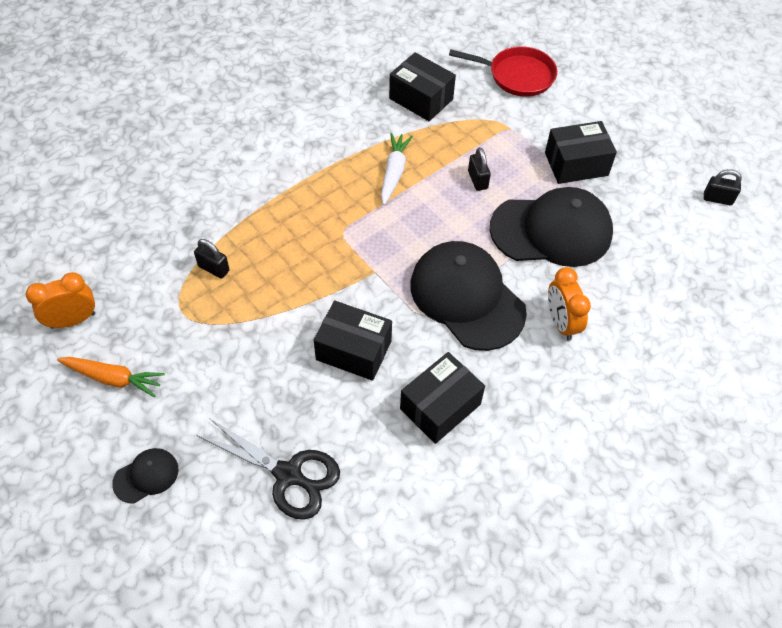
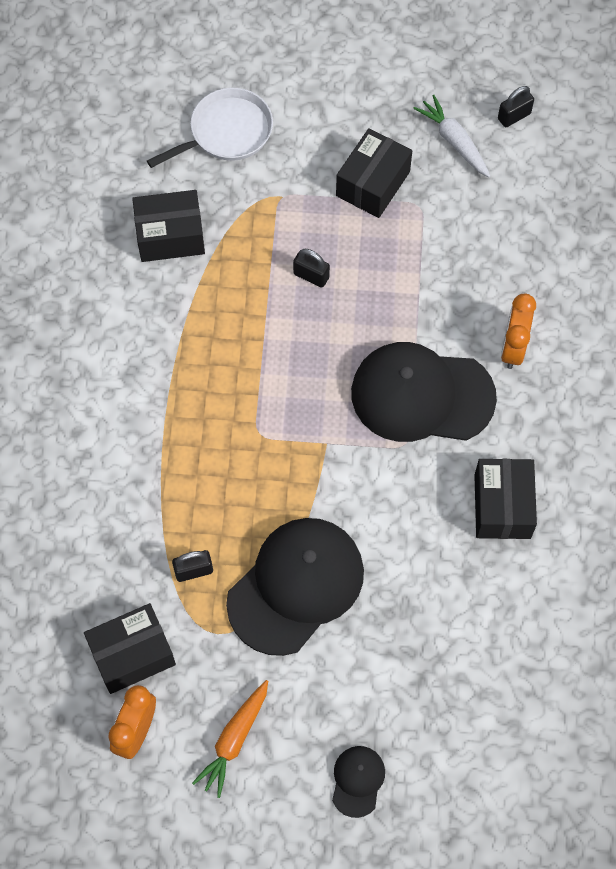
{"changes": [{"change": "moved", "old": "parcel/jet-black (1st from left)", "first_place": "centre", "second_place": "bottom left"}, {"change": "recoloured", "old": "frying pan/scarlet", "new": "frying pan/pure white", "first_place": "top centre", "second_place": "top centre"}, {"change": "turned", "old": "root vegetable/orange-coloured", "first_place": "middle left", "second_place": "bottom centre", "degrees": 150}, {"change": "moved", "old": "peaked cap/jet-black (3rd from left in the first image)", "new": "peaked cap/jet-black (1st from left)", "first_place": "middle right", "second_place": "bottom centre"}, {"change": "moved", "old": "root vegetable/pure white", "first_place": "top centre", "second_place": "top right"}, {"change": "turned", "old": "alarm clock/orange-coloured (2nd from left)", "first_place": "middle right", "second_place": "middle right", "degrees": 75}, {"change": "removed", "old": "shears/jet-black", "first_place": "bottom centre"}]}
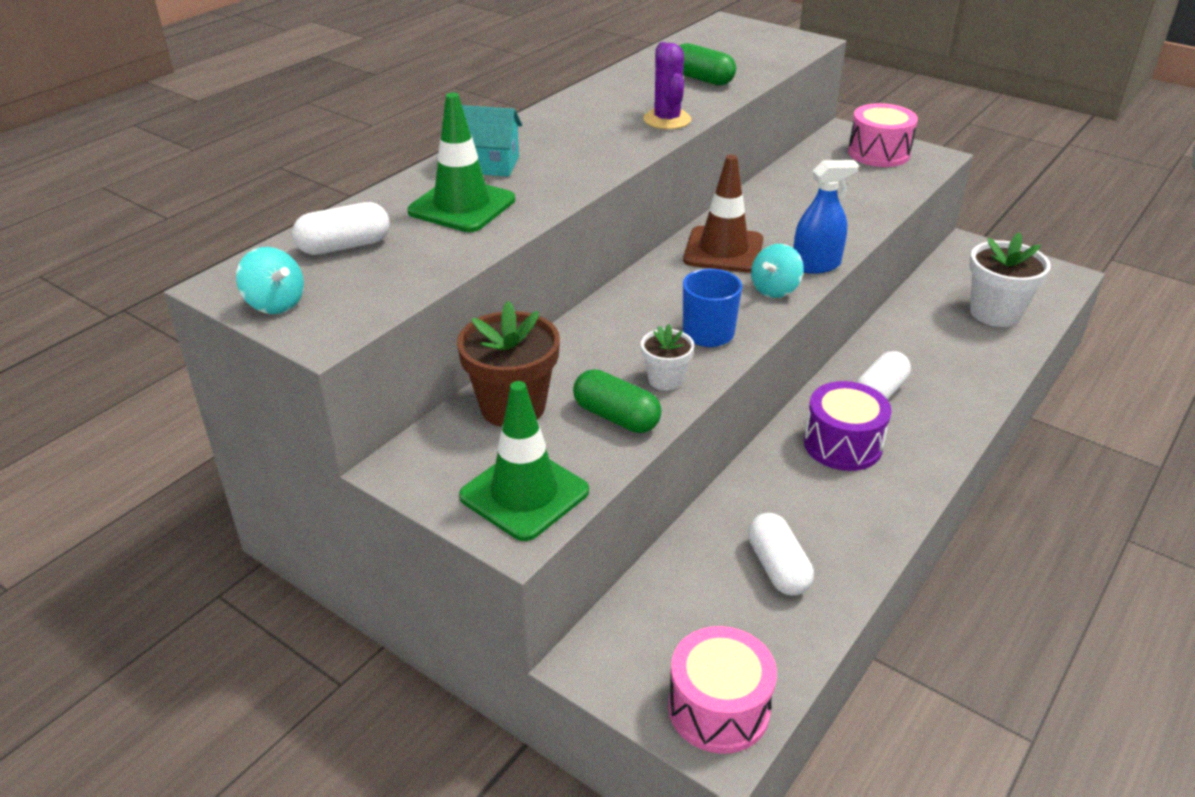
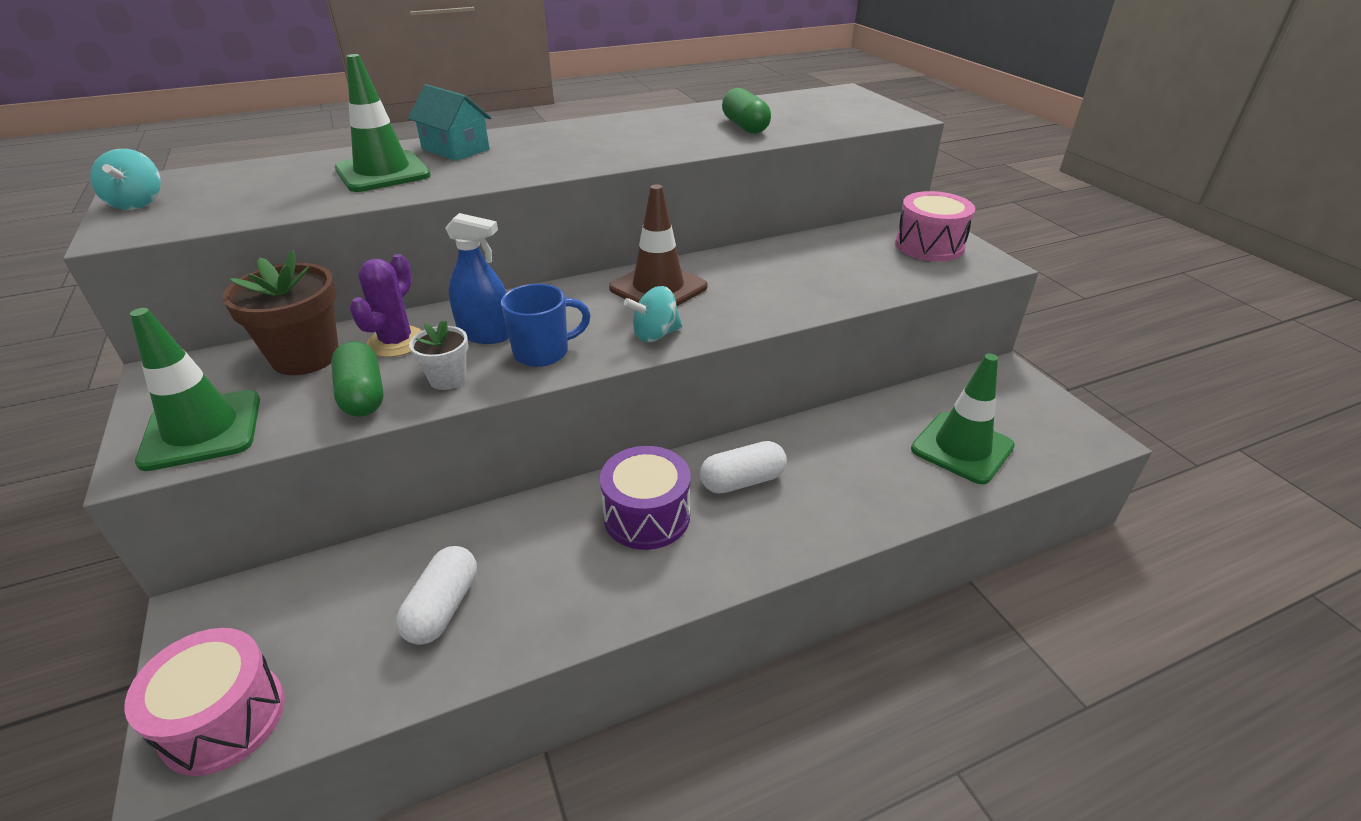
{"changes": [{"change": "moved", "old": "prickly plant/purple", "first_place": "top centre", "second_place": "middle left"}, {"change": "moved", "old": "spray bottle/blue", "first_place": "top right", "second_place": "centre"}, {"change": "replaced", "old": "flower pot/pure white (2nd from left)", "new": "road cone/leaf-green (3rd from left)", "first_place": "middle right", "second_place": "middle right"}, {"change": "removed", "old": "capsule/pure white (1st from left)", "first_place": "top left"}]}
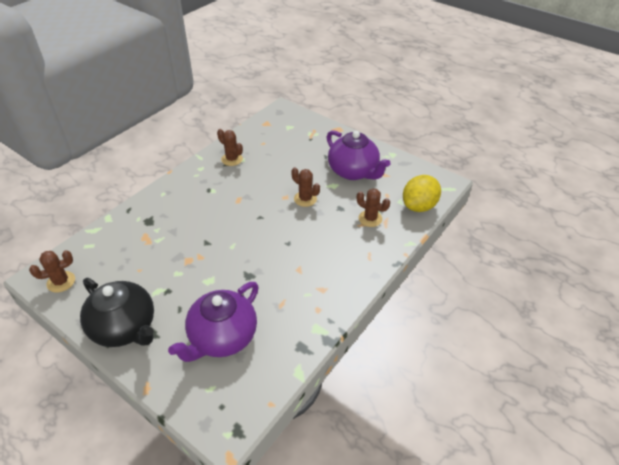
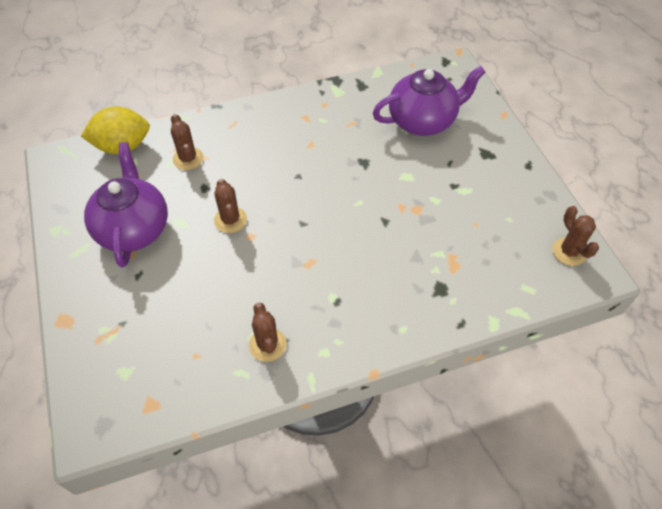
{"changes": [{"change": "turned", "old": "prickly plant/dark brown (1st from left in the first image)", "first_place": "middle left", "second_place": "middle right", "degrees": 60}, {"change": "removed", "old": "china teapot/jet-black", "first_place": "bottom left"}]}
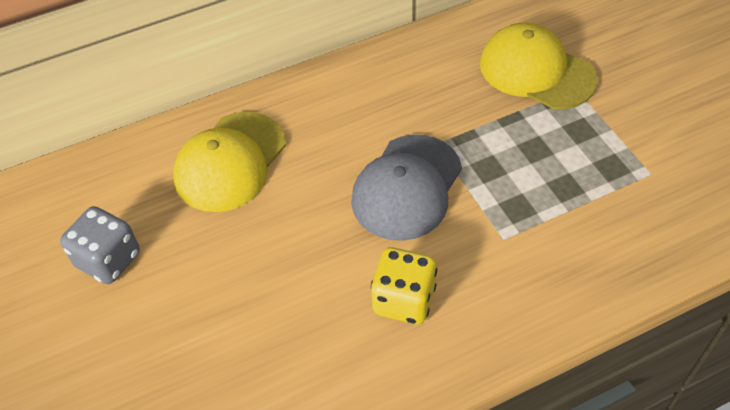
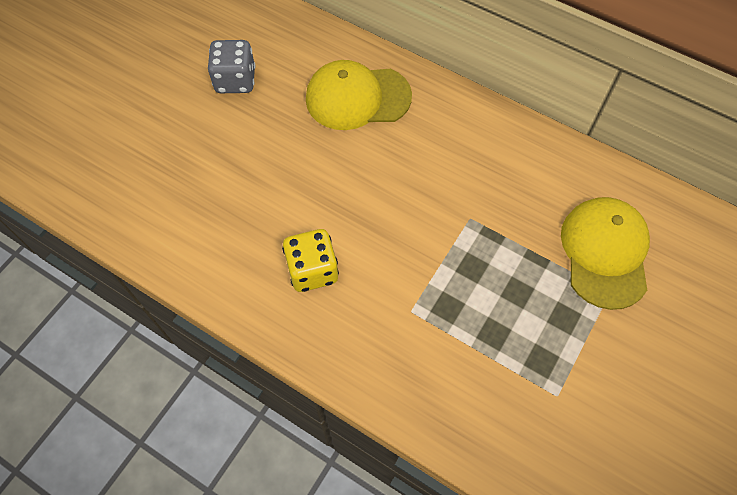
{"changes": [{"change": "removed", "old": "peaked cap/grey", "first_place": "centre"}]}
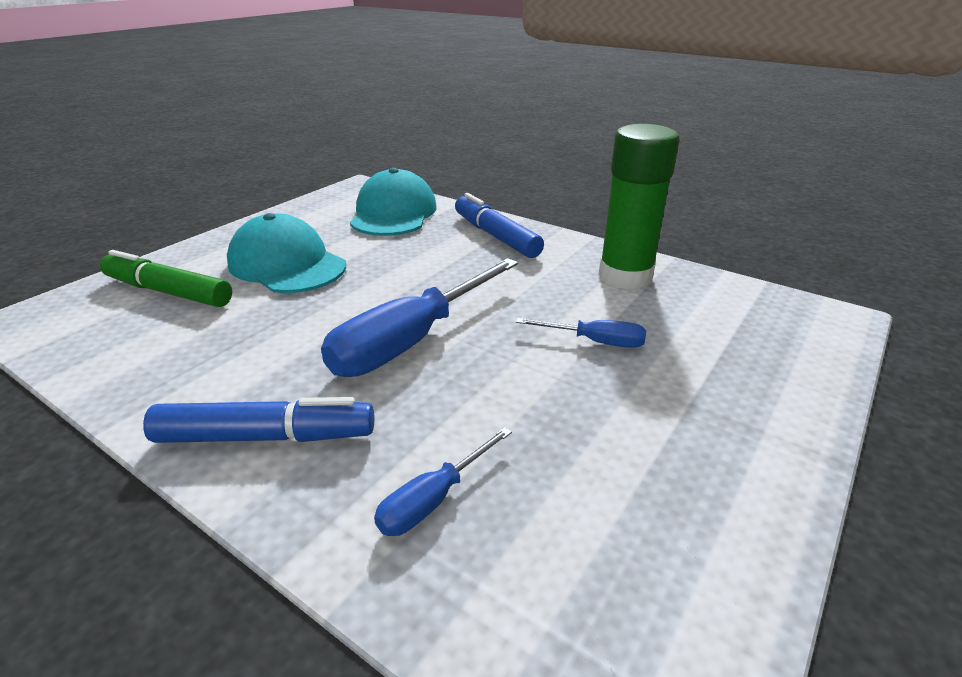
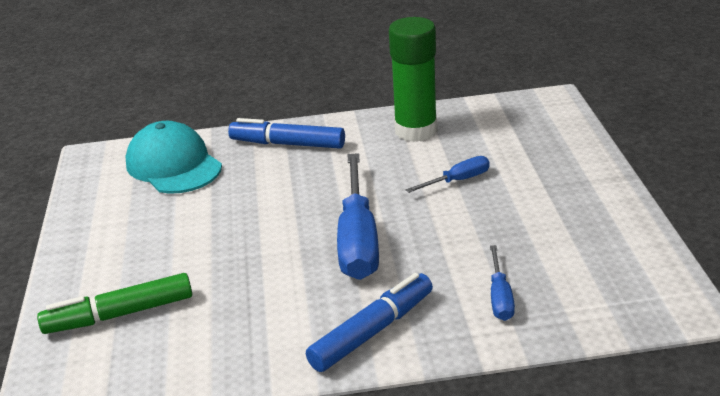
{"changes": [{"change": "removed", "old": "peaked cap/turquoise (1st from left)", "first_place": "middle left"}]}
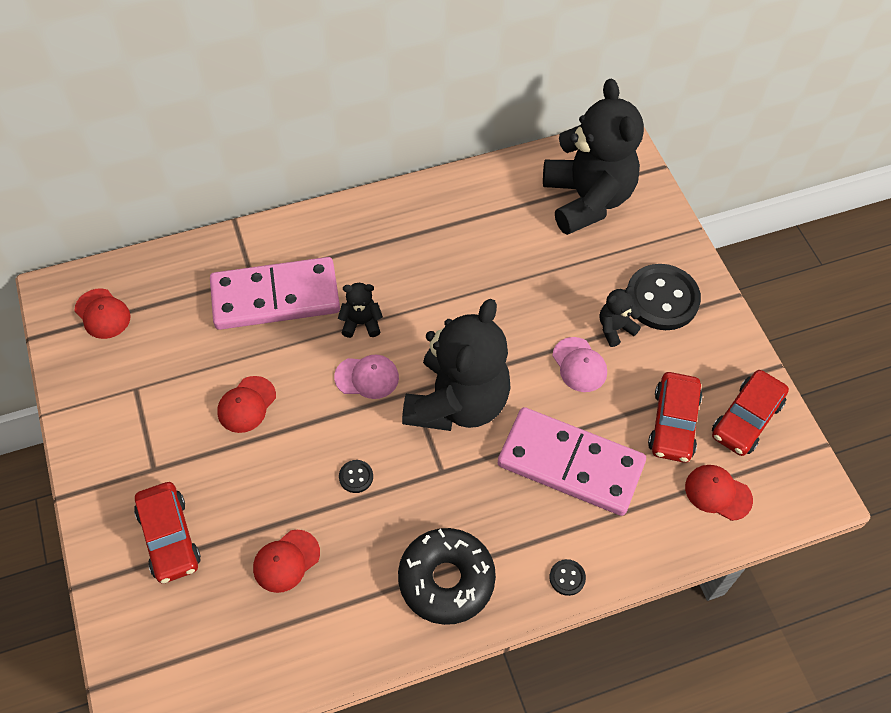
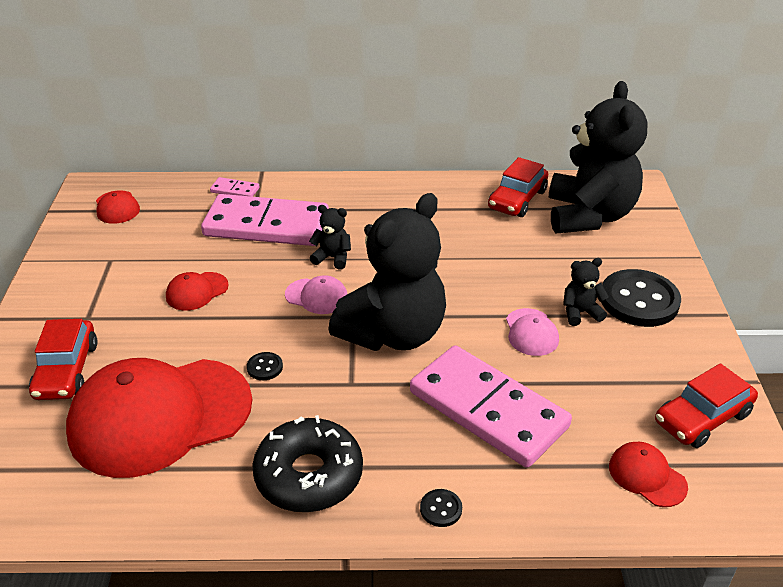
{"changes": [{"change": "resized", "old": "peaked cap/scarlet (3rd from left in the first image)", "first_place": "bottom left", "second_place": "bottom left", "factor": 2.42}, {"change": "added", "new": "domino/rosy (1st from left)", "second_place": "top left"}, {"change": "moved", "old": "automobile/scarlet (2nd from left)", "first_place": "middle right", "second_place": "top centre"}]}
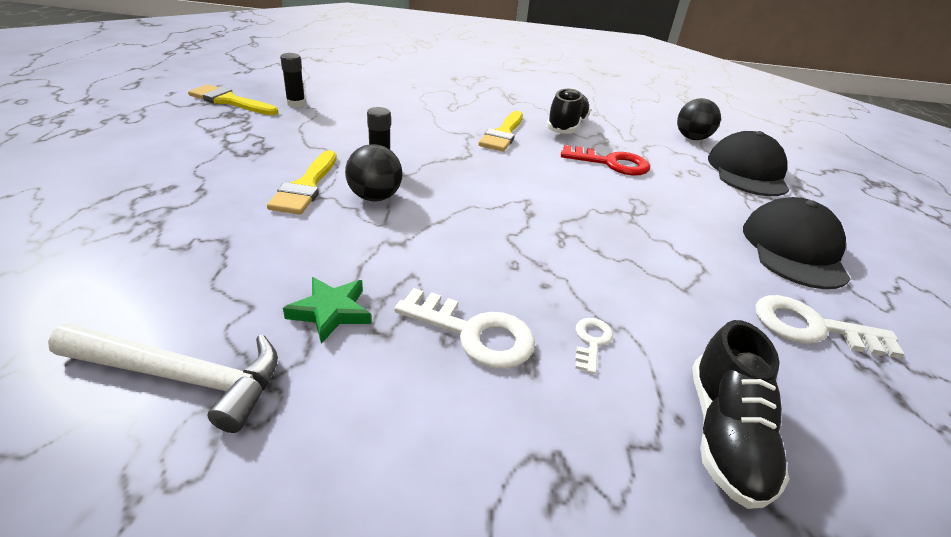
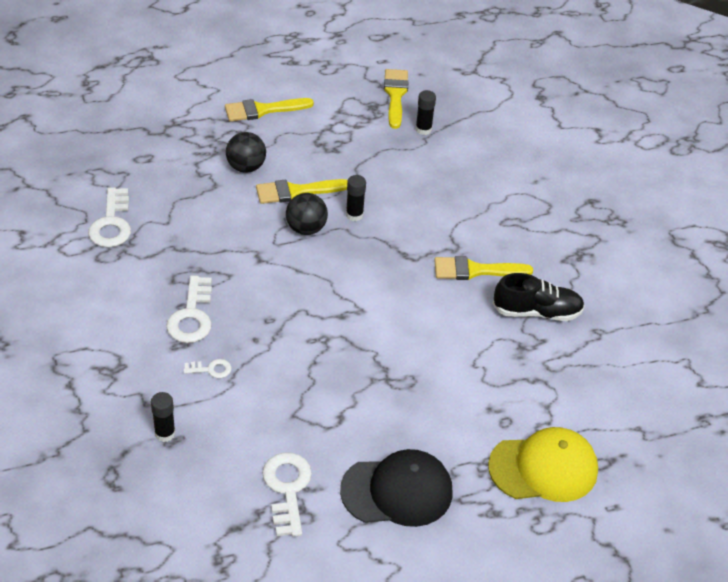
{"changes": [{"change": "replaced", "old": "hammer/pure white", "new": "key/pure white (1st from left)", "first_place": "bottom left", "second_place": "middle left"}, {"change": "replaced", "old": "sneaker/jet-black (2nd from left)", "new": "stick of glue/jet-black (1st from left)", "first_place": "bottom right", "second_place": "bottom left"}, {"change": "added", "new": "paint brush/golden (1st from left)", "second_place": "top centre"}, {"change": "moved", "old": "ball/jet-black (2nd from left in the first image)", "new": "ball/jet-black (1st from left)", "first_place": "top right", "second_place": "top centre"}, {"change": "recoloured", "old": "peaked cap/jet-black (1st from left)", "new": "peaked cap/golden", "first_place": "top right", "second_place": "bottom right"}, {"change": "removed", "old": "five-pointed star/leaf-green", "first_place": "centre"}, {"change": "removed", "old": "key/scarlet", "first_place": "top centre"}]}
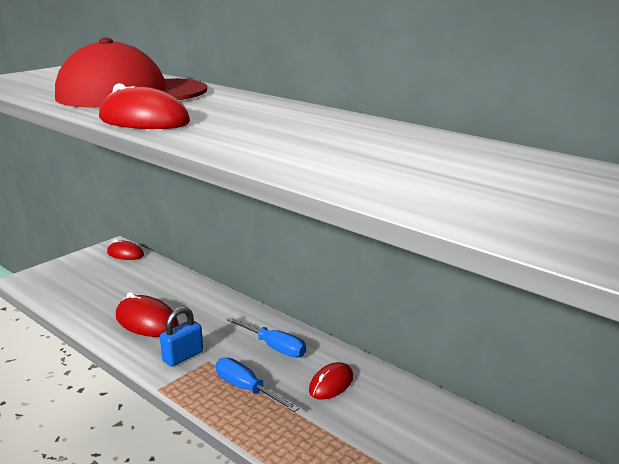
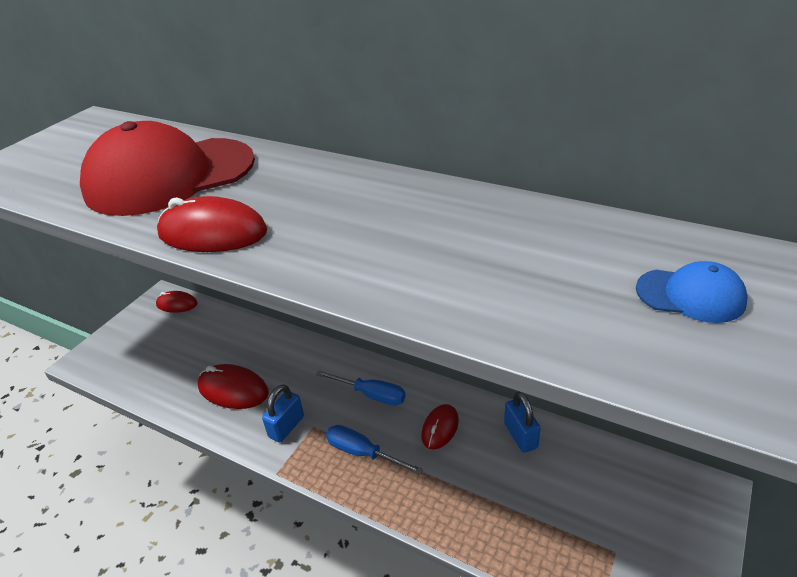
{"changes": [{"change": "added", "new": "small lock/blue (2nd from left)", "second_place": "bottom centre"}, {"change": "added", "new": "peaked cap/blue", "second_place": "middle right"}]}
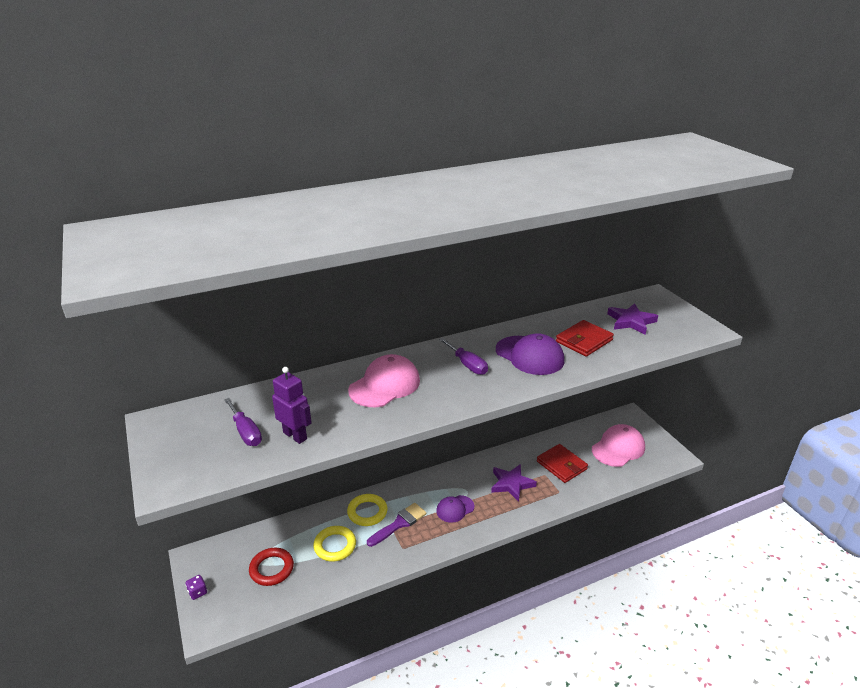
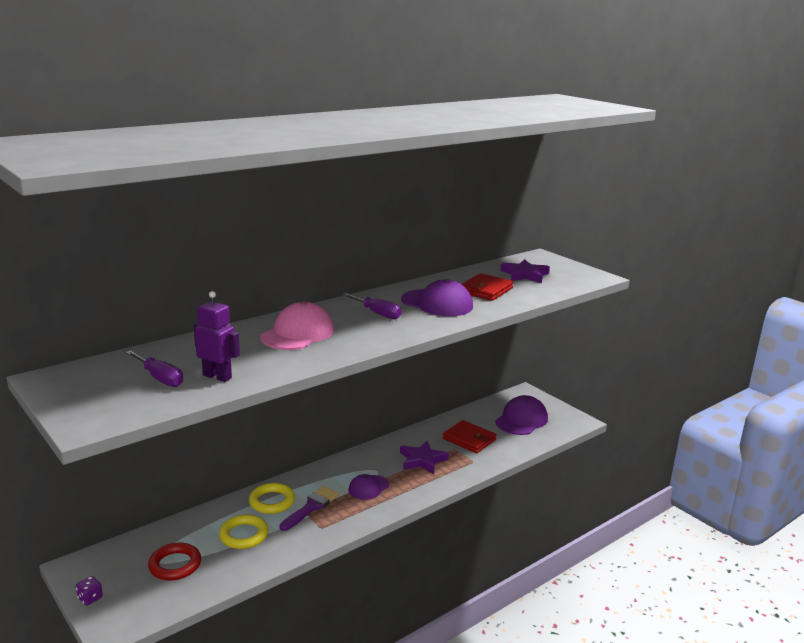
{"changes": [{"change": "recoloured", "old": "peaked cap/rosy (2nd from left)", "new": "peaked cap/purple (3rd from left)", "first_place": "middle right", "second_place": "centre"}]}
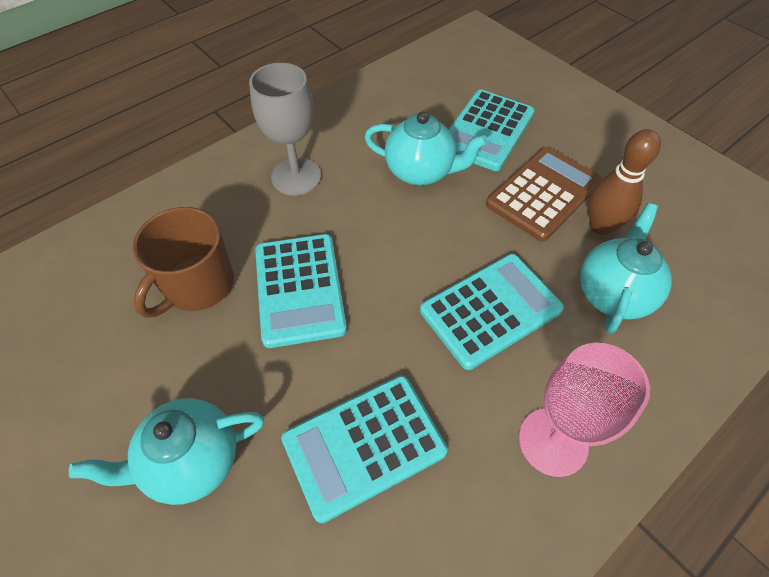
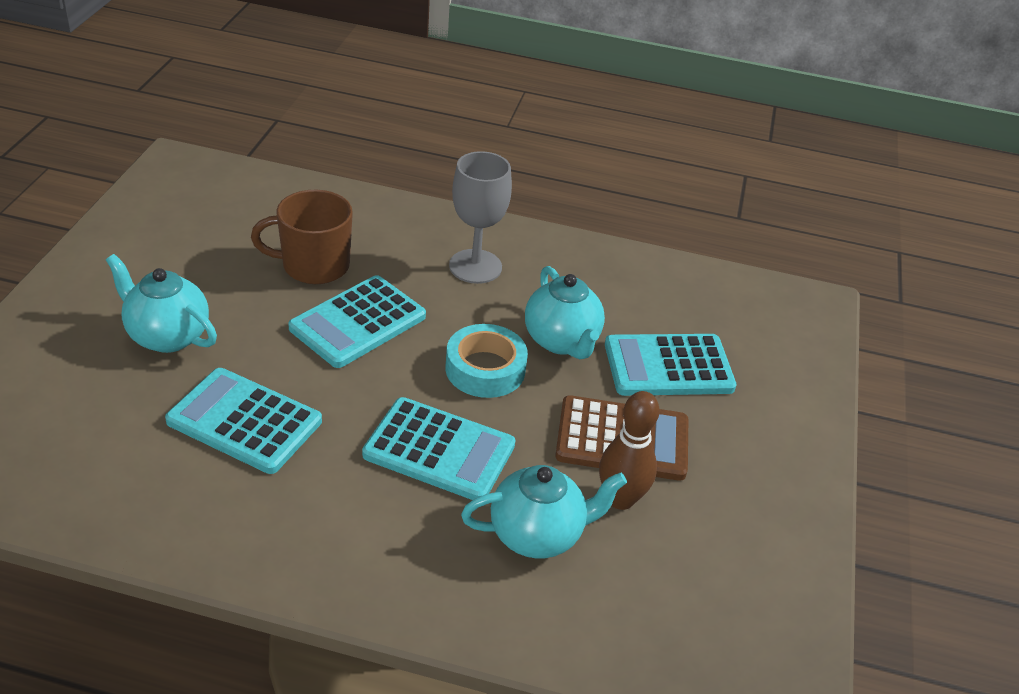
{"changes": [{"change": "added", "new": "roll of tape/turquoise", "second_place": "centre"}, {"change": "removed", "old": "chalice/rosy", "first_place": "bottom right"}]}
